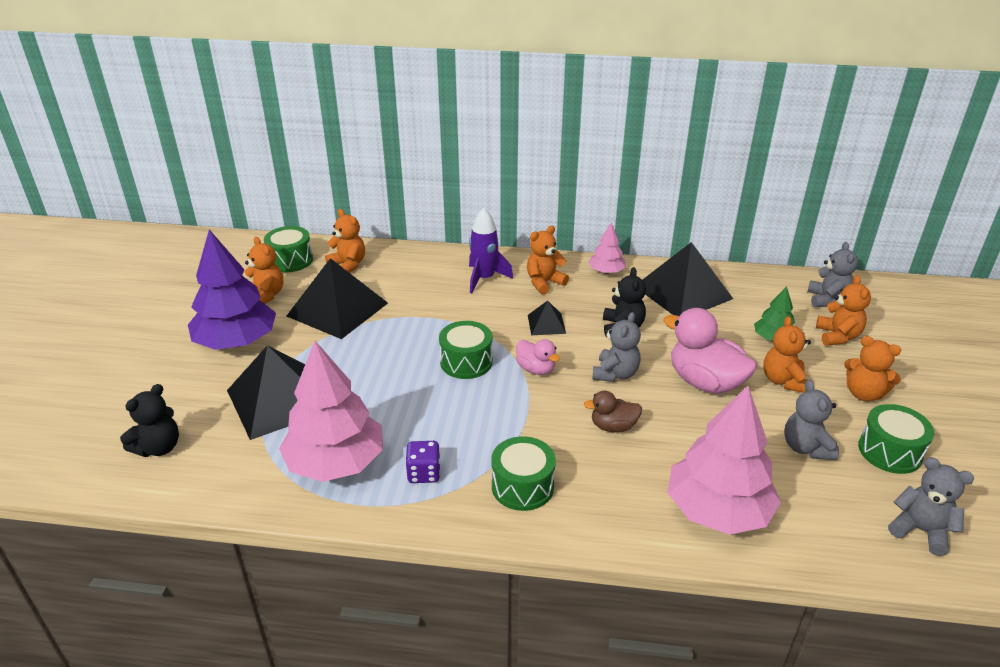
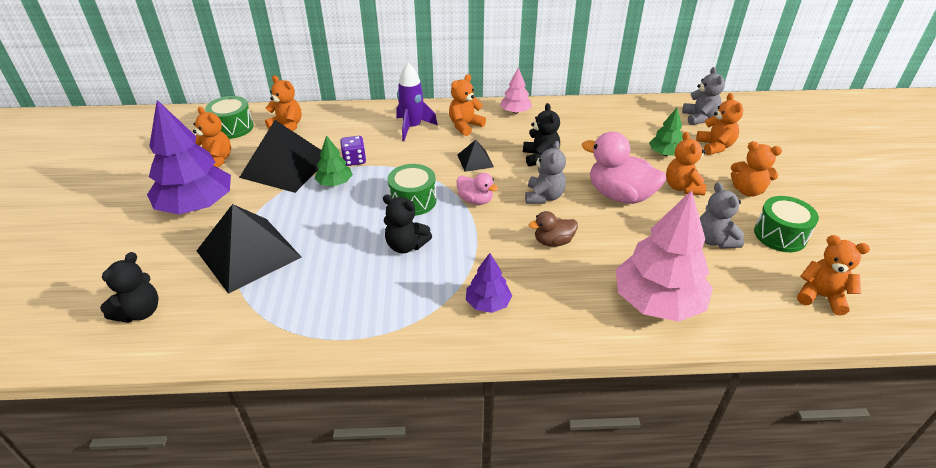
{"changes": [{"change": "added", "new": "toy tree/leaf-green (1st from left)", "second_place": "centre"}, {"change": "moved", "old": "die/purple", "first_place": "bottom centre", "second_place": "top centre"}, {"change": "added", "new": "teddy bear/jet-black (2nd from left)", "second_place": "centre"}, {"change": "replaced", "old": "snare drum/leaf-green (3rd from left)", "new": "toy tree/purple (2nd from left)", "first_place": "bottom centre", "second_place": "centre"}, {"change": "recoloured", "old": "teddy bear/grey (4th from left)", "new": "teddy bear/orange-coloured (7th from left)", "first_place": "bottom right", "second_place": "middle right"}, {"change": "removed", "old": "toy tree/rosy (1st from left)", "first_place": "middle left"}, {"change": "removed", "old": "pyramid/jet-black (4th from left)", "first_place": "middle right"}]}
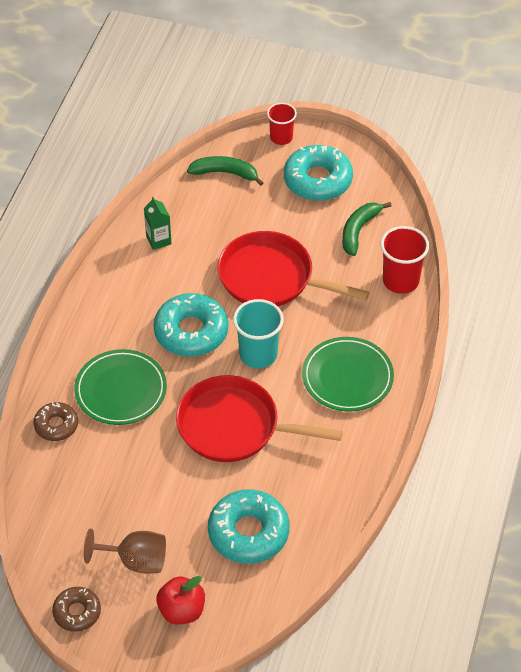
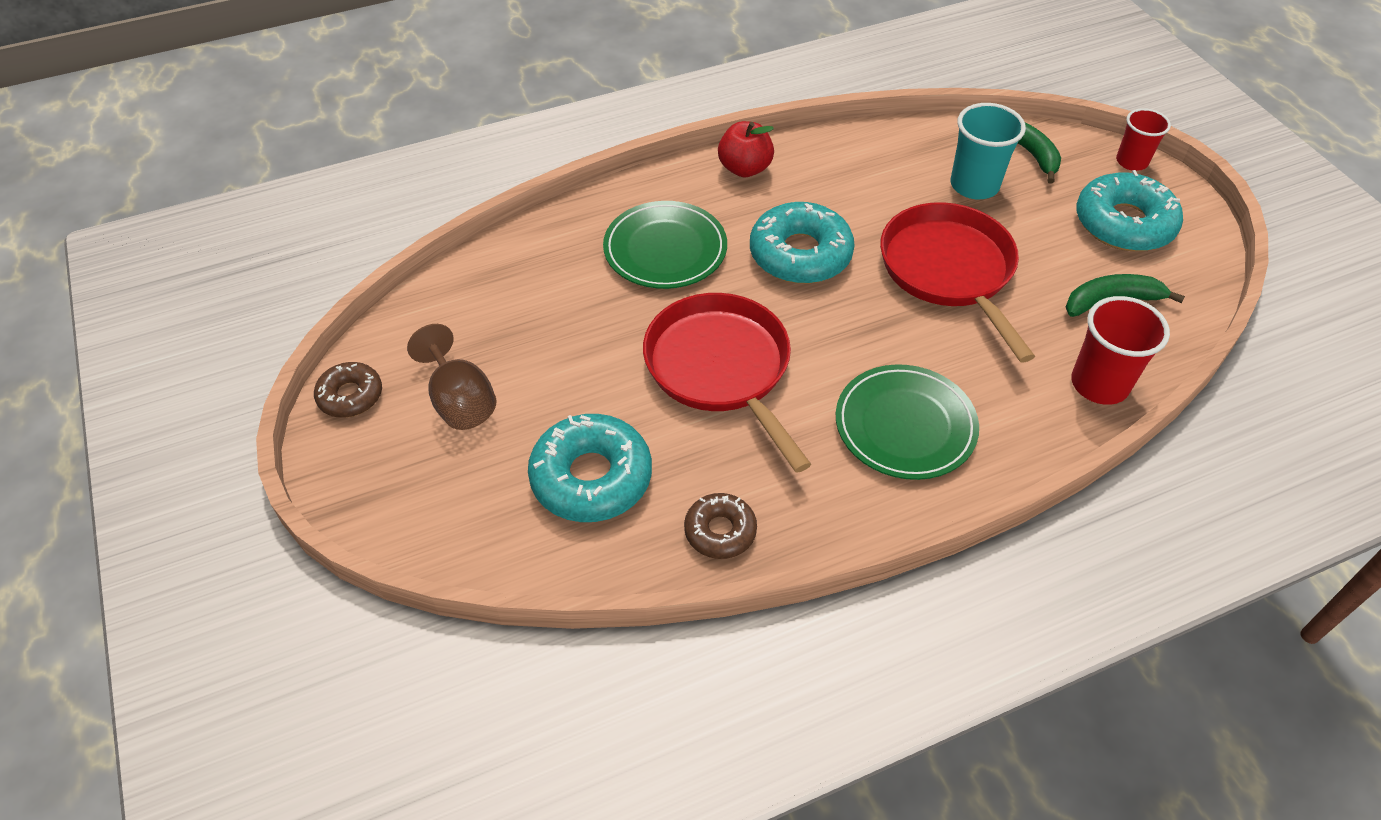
{"changes": [{"change": "moved", "old": "glazed donut/dark brown (1st from left in the first image)", "new": "glazed donut/dark brown (2nd from left)", "first_place": "middle left", "second_place": "centre"}, {"change": "moved", "old": "apple/scarlet", "first_place": "bottom centre", "second_place": "top centre"}, {"change": "moved", "old": "beaker/turquoise", "first_place": "centre", "second_place": "top right"}, {"change": "removed", "old": "carton/leaf-green", "first_place": "top left"}]}
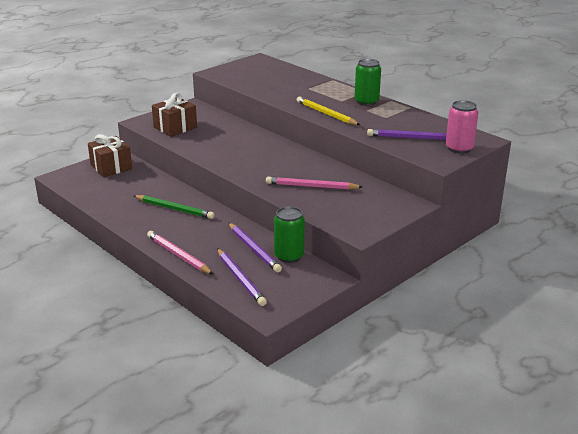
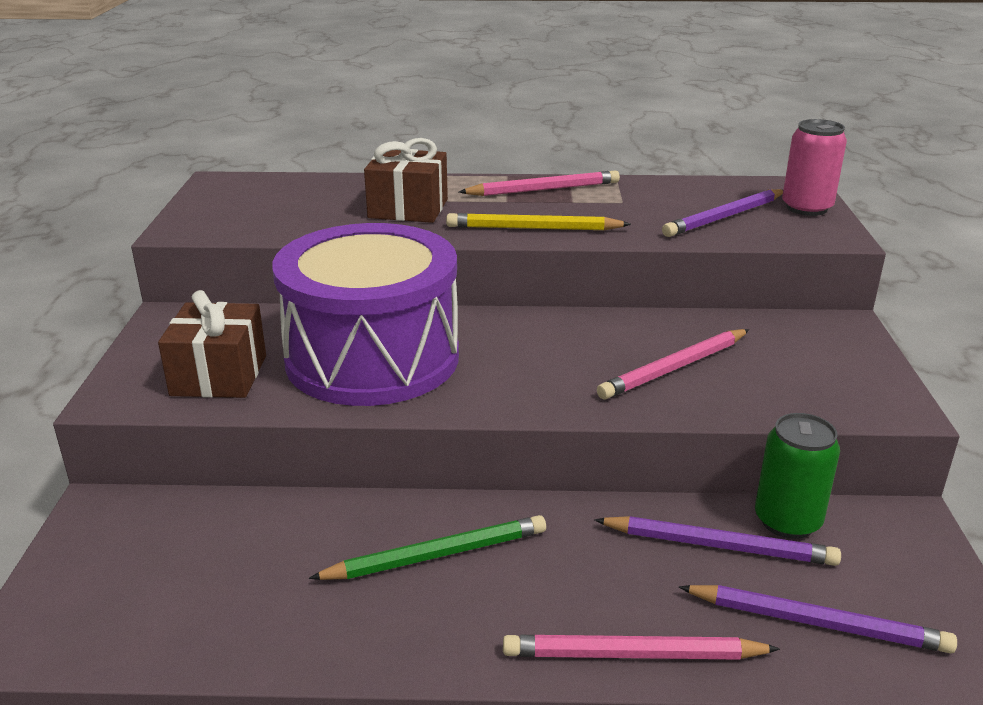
{"changes": [{"change": "added", "new": "snare drum/purple", "second_place": "centre"}, {"change": "moved", "old": "wrapped gift/dark brown (1st from left in the first image)", "new": "wrapped gift/dark brown (2nd from left)", "first_place": "middle left", "second_place": "top centre"}, {"change": "replaced", "old": "tin/leaf-green (2nd from left)", "new": "wooden pencil/rosy (1st from left)", "first_place": "top centre", "second_place": "top centre"}]}
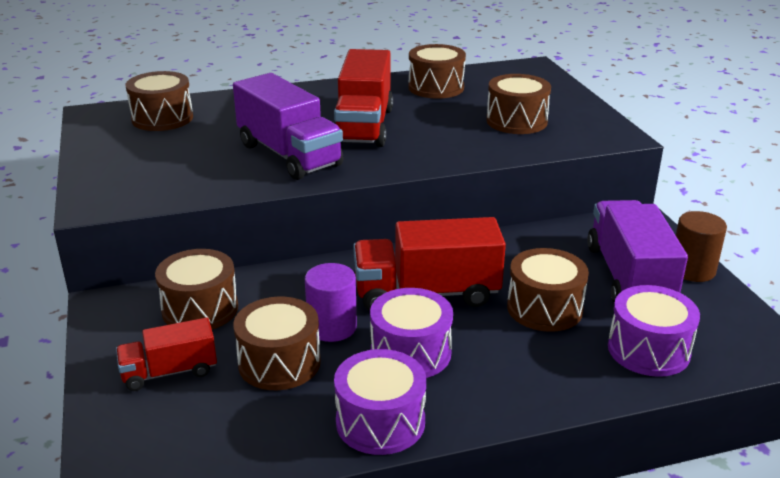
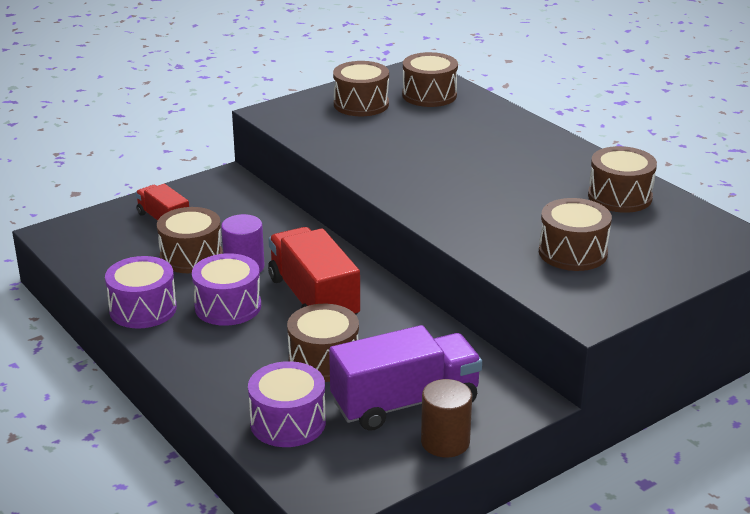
{"changes": [{"change": "moved", "old": "snare drum/dark brown (2nd from left in the first image)", "new": "snare drum/dark brown (3rd from left)", "first_place": "middle left", "second_place": "top centre"}, {"change": "removed", "old": "lorry/purple (1st from left)", "first_place": "top centre"}, {"change": "removed", "old": "lorry/scarlet (2nd from left)", "first_place": "top centre"}]}
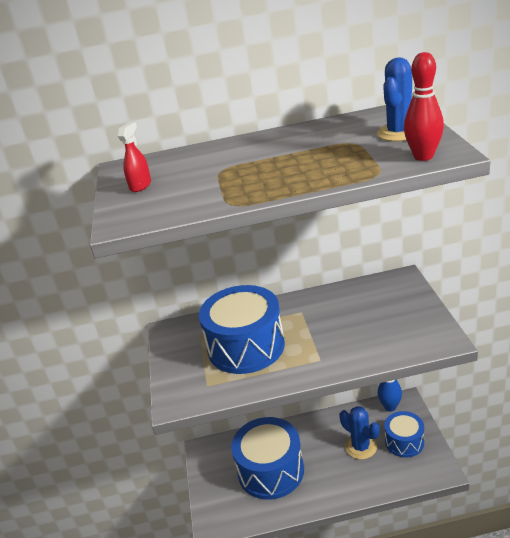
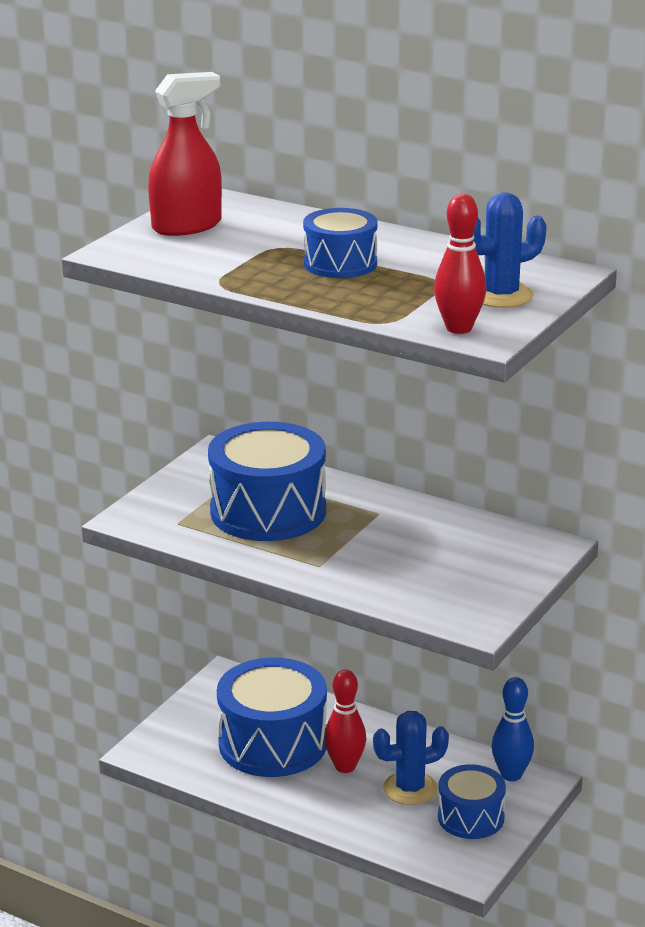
{"changes": [{"change": "resized", "old": "spray bottle/scarlet", "first_place": "top left", "second_place": "top left", "factor": 1.9}, {"change": "added", "new": "snare drum/blue (3rd from left)", "second_place": "top centre"}, {"change": "added", "new": "skittle/scarlet (1st from left)", "second_place": "bottom centre"}, {"change": "turned", "old": "prickly plant/blue (1st from left)", "first_place": "bottom right", "second_place": "bottom centre", "degrees": 75}]}
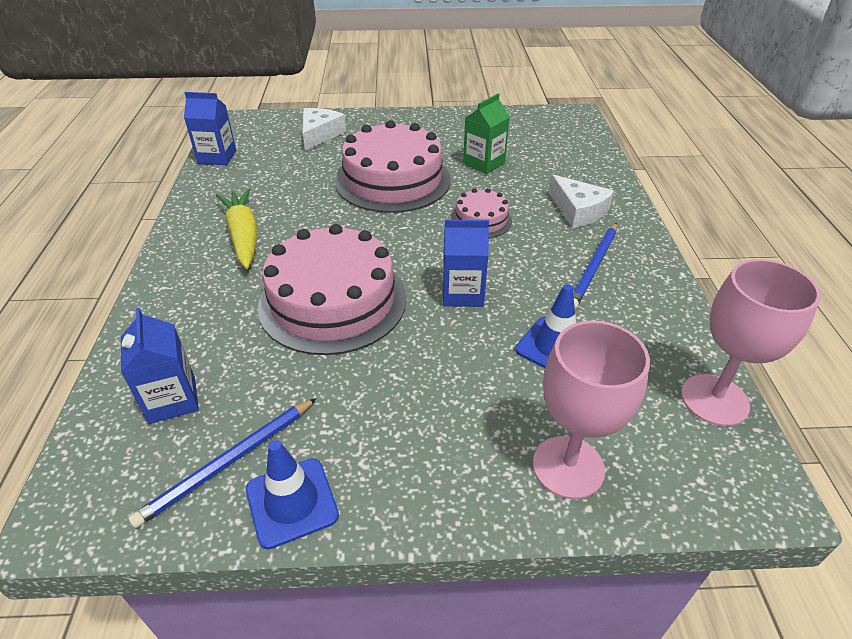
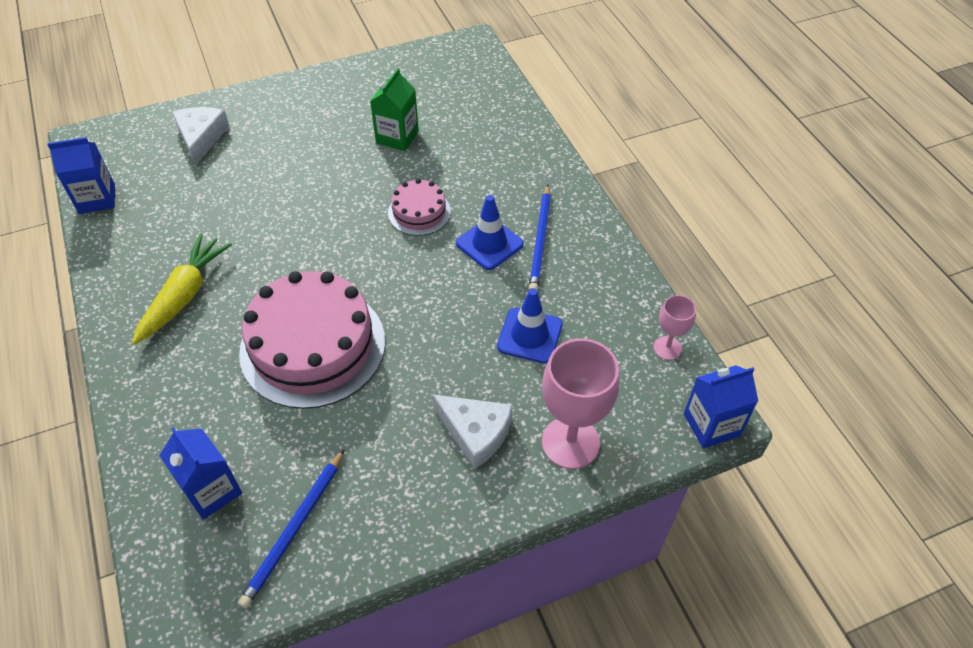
{"changes": [{"change": "turned", "old": "root vegetable/golden", "first_place": "middle left", "second_place": "middle left", "degrees": 60}, {"change": "moved", "old": "piece of cheese/pure white (2nd from left)", "first_place": "top right", "second_place": "centre"}, {"change": "moved", "old": "road cone/blue (1st from left)", "first_place": "bottom centre", "second_place": "centre"}, {"change": "resized", "old": "chalice/rosy (2nd from left)", "first_place": "middle right", "second_place": "middle right", "factor": 0.53}, {"change": "moved", "old": "carton/blue (3rd from left)", "first_place": "centre", "second_place": "middle right"}, {"change": "removed", "old": "cake/rosy (2nd from left)", "first_place": "top centre"}]}
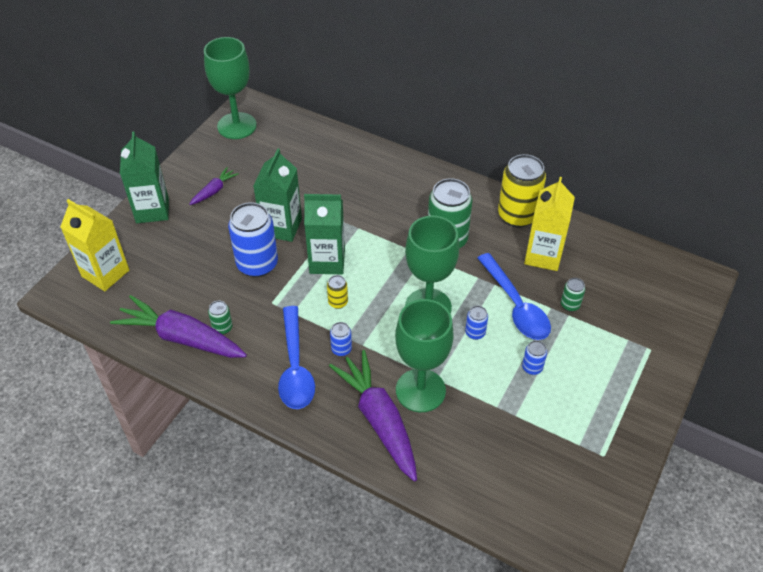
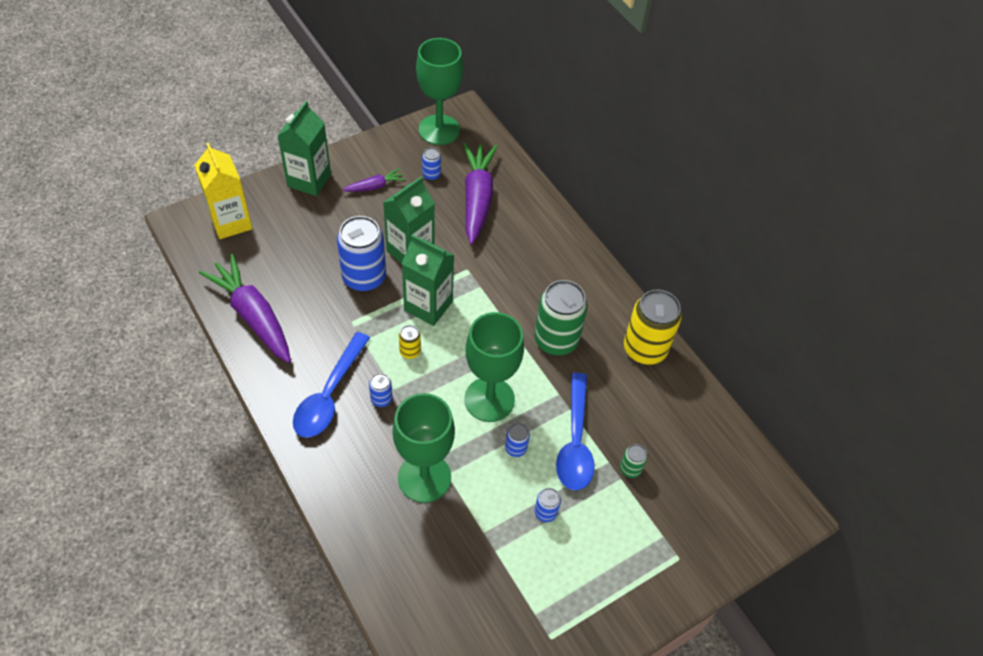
{"changes": [{"change": "added", "new": "tin/blue (3rd from left)", "second_place": "top centre"}, {"change": "moved", "old": "root vegetable/purple (3rd from left)", "first_place": "bottom centre", "second_place": "top centre"}, {"change": "removed", "old": "tin/leaf-green (1st from left)", "first_place": "middle left"}, {"change": "removed", "old": "carton/golden (2nd from left)", "first_place": "middle right"}]}
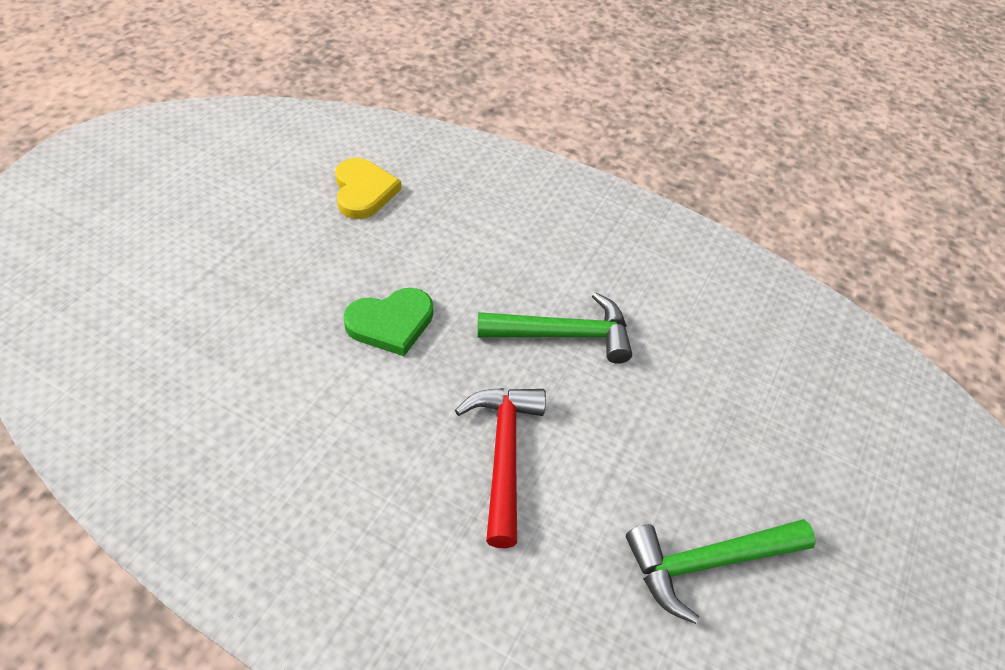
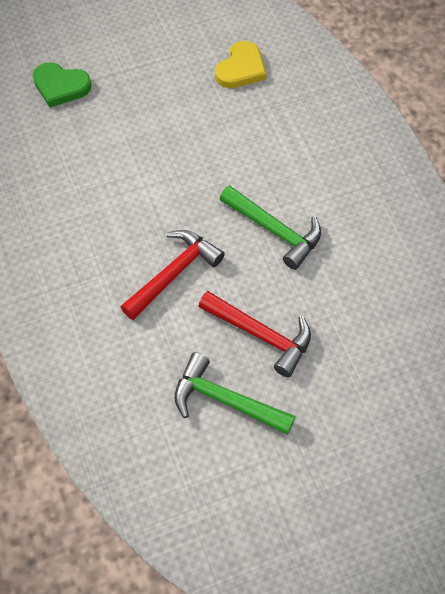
{"changes": [{"change": "moved", "old": "love heart/leaf-green", "first_place": "centre", "second_place": "top left"}, {"change": "added", "new": "hammer/scarlet (2nd from left)", "second_place": "centre"}]}
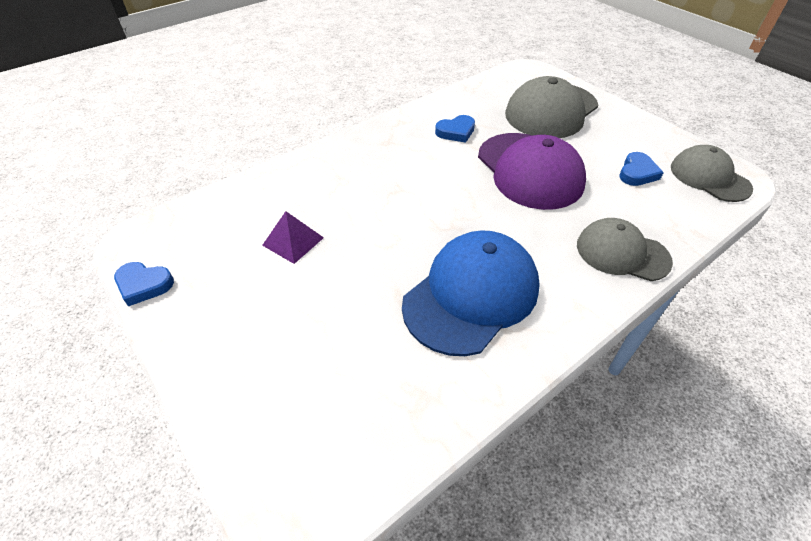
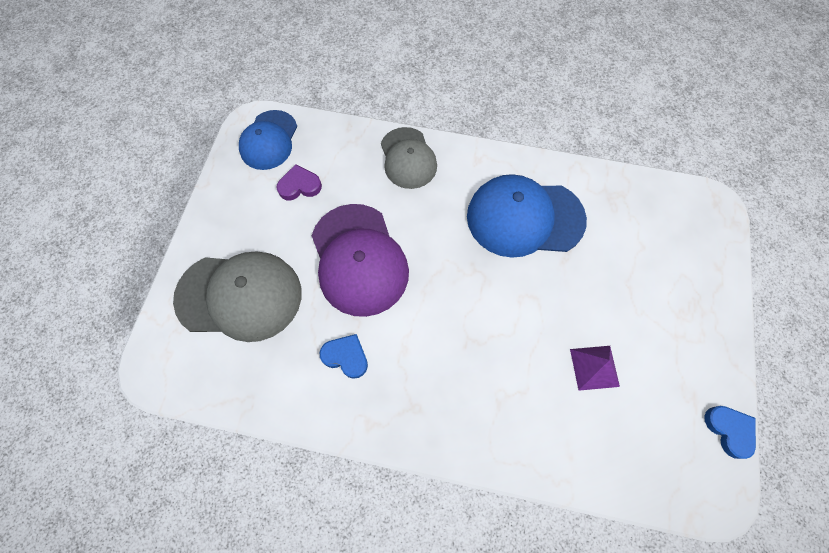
{"changes": [{"change": "recoloured", "old": "peaked cap/grey (3rd from left)", "new": "peaked cap/blue (1st from left)", "first_place": "top right", "second_place": "top left"}, {"change": "recoloured", "old": "love heart/blue (3rd from left)", "new": "love heart/purple", "first_place": "top right", "second_place": "top centre"}, {"change": "turned", "old": "peaked cap/purple", "first_place": "top centre", "second_place": "centre", "degrees": 135}]}
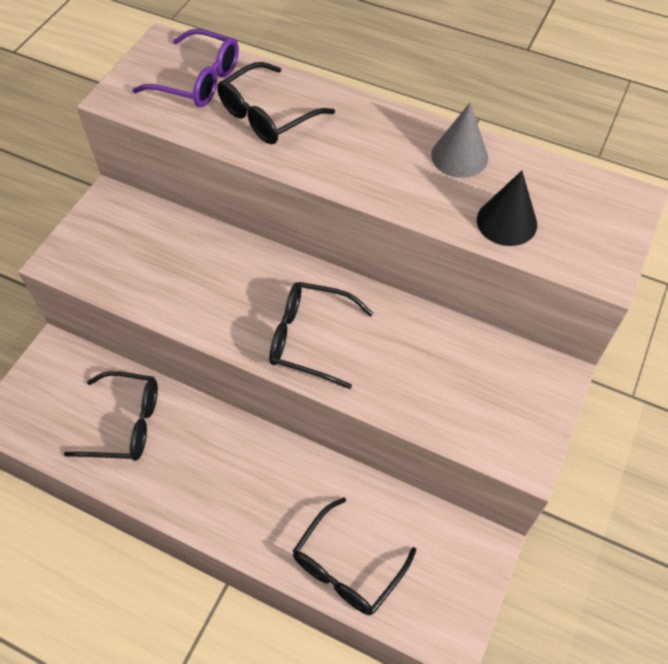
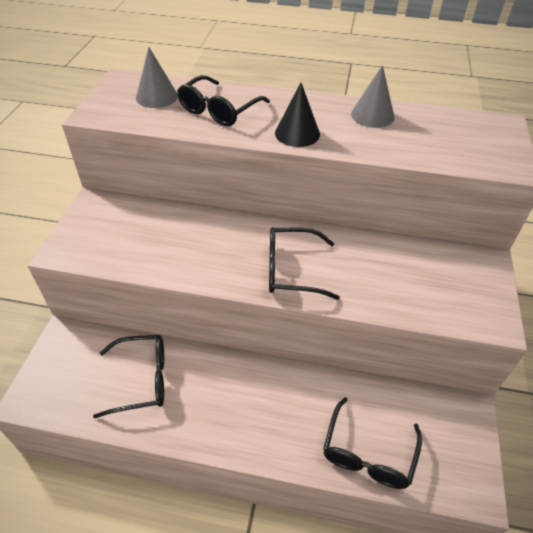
{"changes": [{"change": "replaced", "old": "spectacles/purple", "new": "cone shape/grey (1st from left)", "first_place": "top left", "second_place": "top left"}, {"change": "moved", "old": "cone shape/jet-black", "first_place": "top right", "second_place": "top centre"}]}
